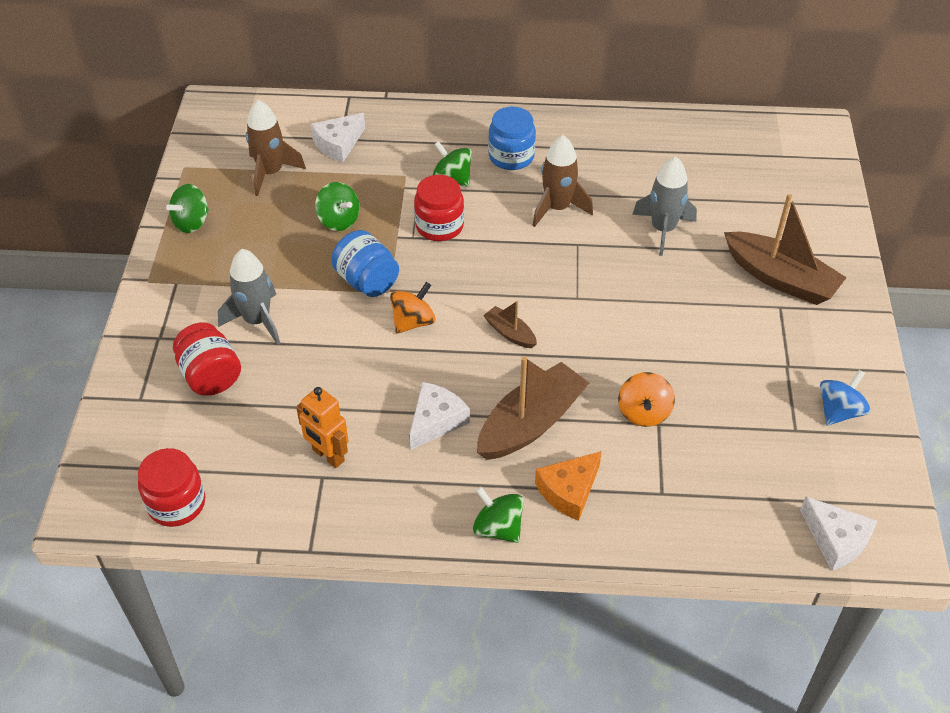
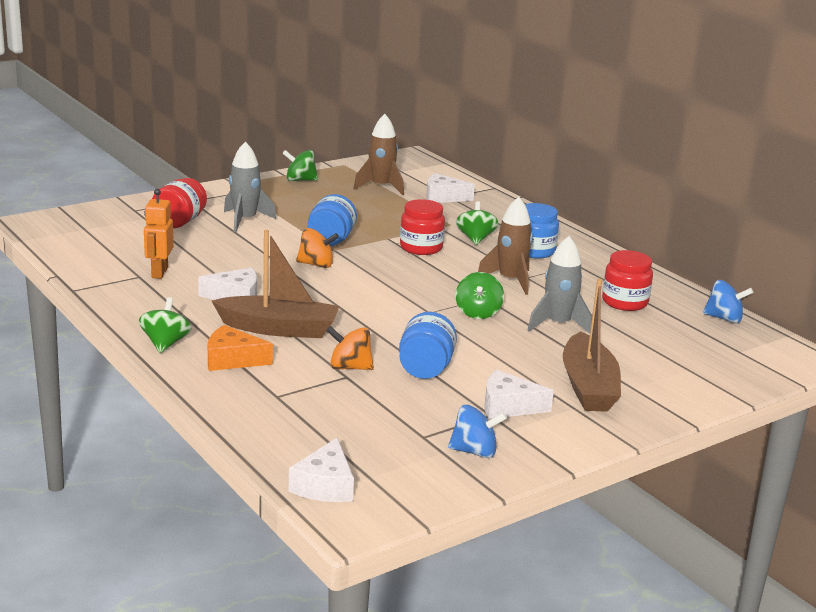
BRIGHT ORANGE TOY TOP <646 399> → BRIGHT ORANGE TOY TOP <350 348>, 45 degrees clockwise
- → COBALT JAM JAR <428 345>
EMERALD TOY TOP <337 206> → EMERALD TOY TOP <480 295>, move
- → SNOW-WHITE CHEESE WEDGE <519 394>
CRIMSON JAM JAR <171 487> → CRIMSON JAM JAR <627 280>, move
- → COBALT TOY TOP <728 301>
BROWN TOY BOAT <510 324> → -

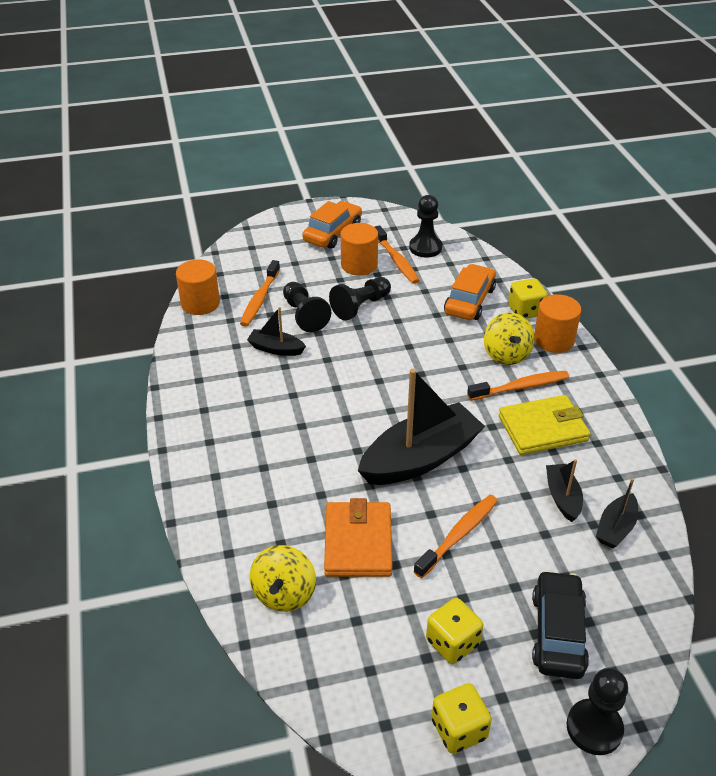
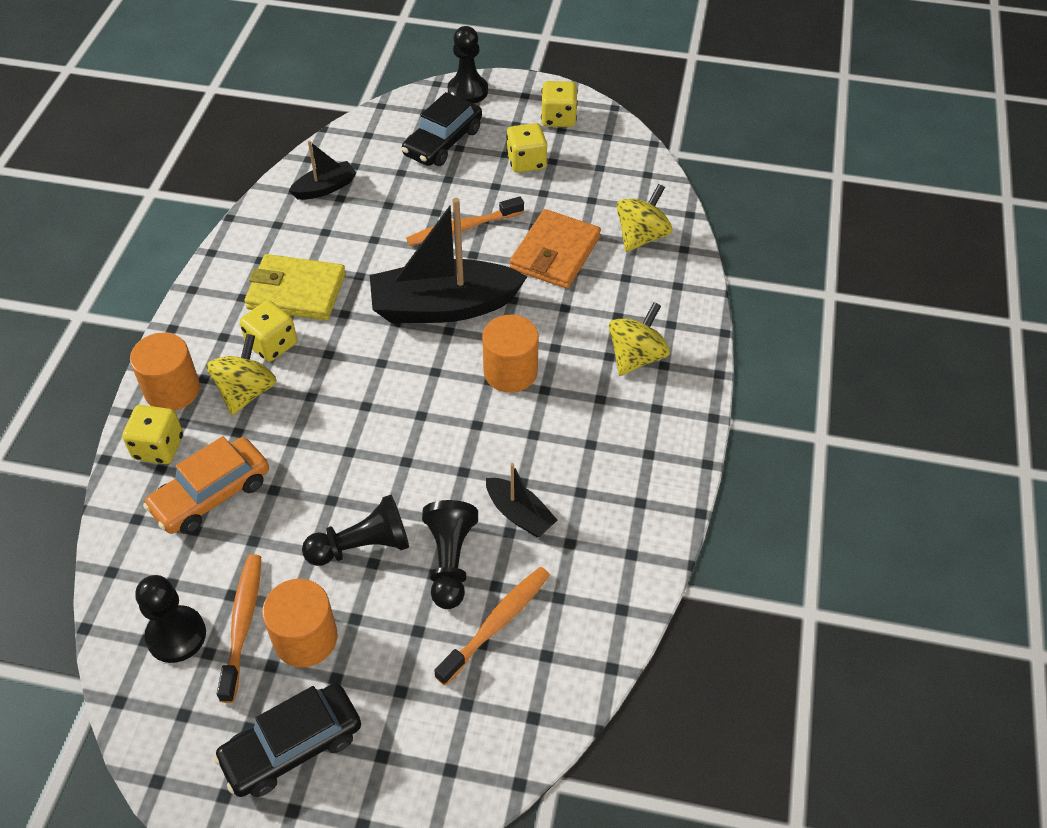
BRIGHT ORANGE TOY CAR <332 225> → JET-BLACK TOY CAR <287 740>
BRIGHT ORANGE TOOTH BRUSH <518 386> → GOLDEN DIE <268 331>
BRIGHT ORANGE CYLINDER <198 287> → BRIGHT ORANGE CYLINDER <510 354>, move
- → GOLDEN TOY TOP <639 339>
JET-BLACK TOY BOAT <564 490> → -

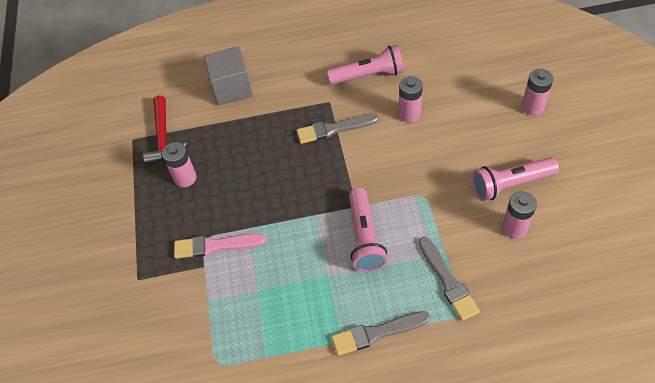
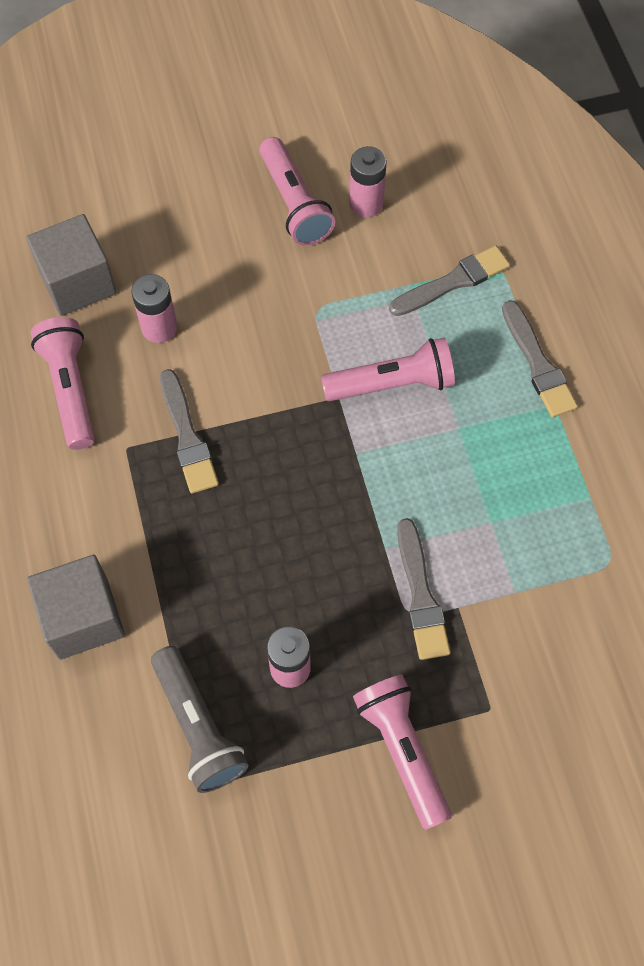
- → GREY SOLID CUBE <71 265>
CRIMSON HAMMER <165 130> → GREY TORCH <199 719>
- → PINK TORCH <402 752>
PINK PAINTBRUSH <220 246> → GREY PAINTBRUSH <424 589>
PINK AA BATTERY <537 92> → -

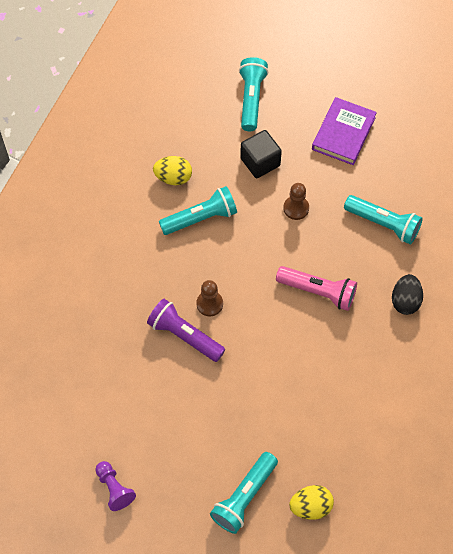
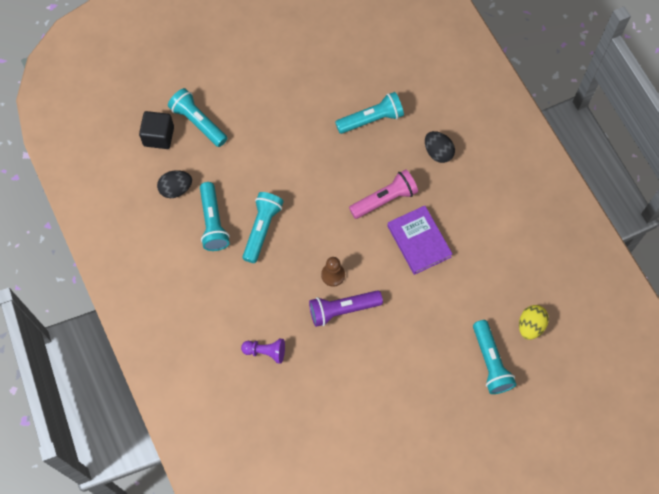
JET-BLACK SOLID CUBE <261 154> → JET-BLACK SOLID CUBE <156 130>, move
- → JET-BLACK EGG SHAPE <174 184>
GOLDEN EGG SHAPE <172 170> → AQUA TORCH <215 216>
ROYAL PURPLE GAME PAWN <115 486> → ROYAL PURPLE GAME PAWN <263 351>, move
ROYAL PURPLE BOOK <344 131> → ROYAL PURPLE BOOK <419 240>, move
BROWN GAME PAWN <296 201> → -

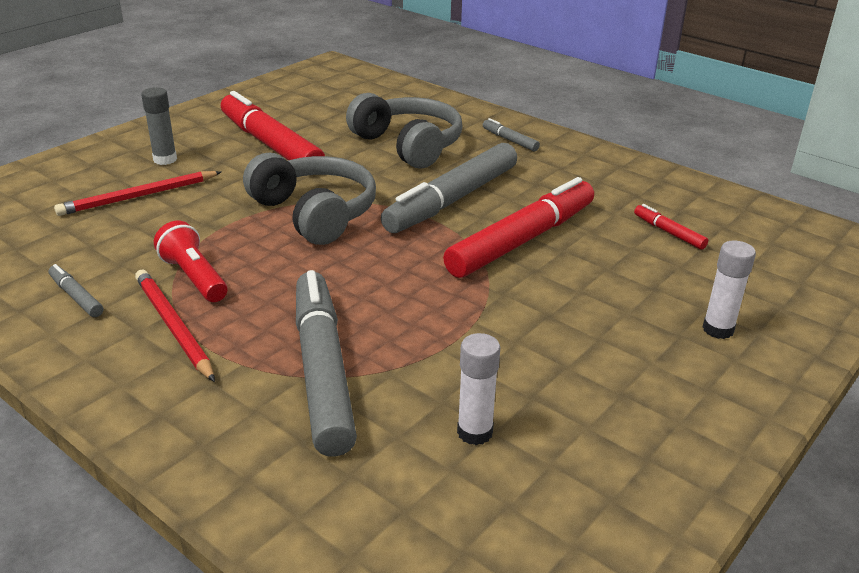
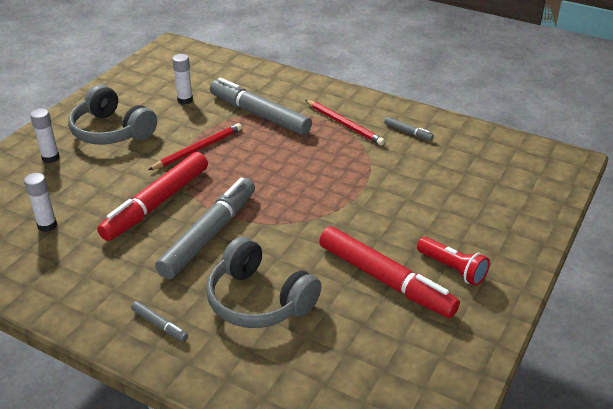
CRIMSON MARKER PEN <671 227> → SNOW-WHITE GLUE STICK <40 202>
GREY HEADPHONES <309 199> → GREY HEADPHONES <112 115>, move
CRIMSON WOODEN PENCIL <137 193> → CRIMSON WOODEN PENCIL <195 146>, move
GREY MARKER PEN <326 363> → GREY MARKER PEN <261 106>, 150 degrees clockwise
CRIMSON TORCH <190 261> → CRIMSON TORCH <453 261>, move
GREY GLUE STICK <159 126> → -

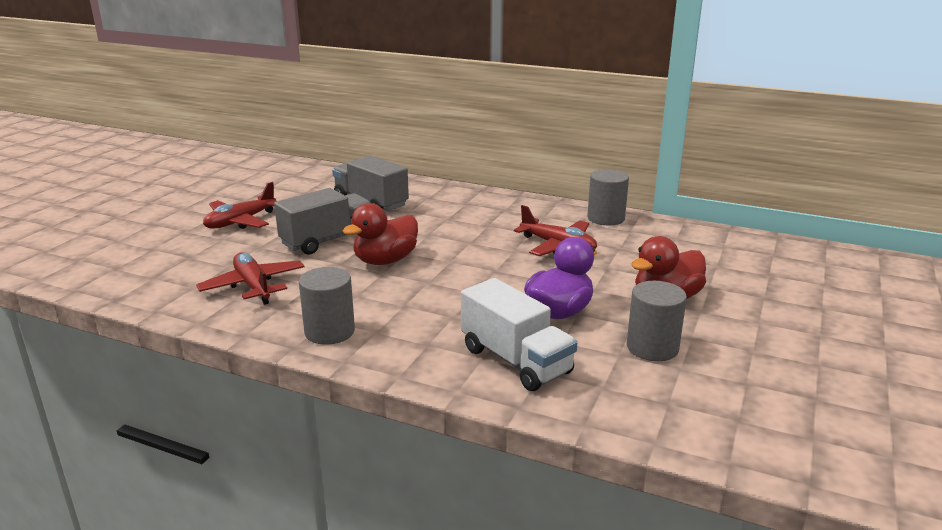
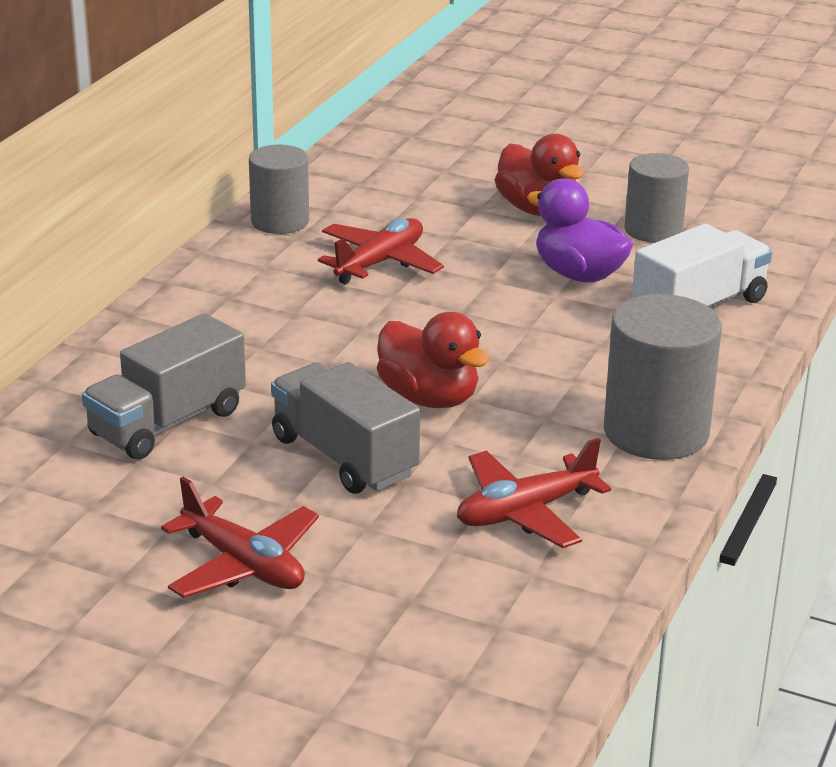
GREY CYLINDER <327 306> → GREY CYLINDER <663 377>, x1.50

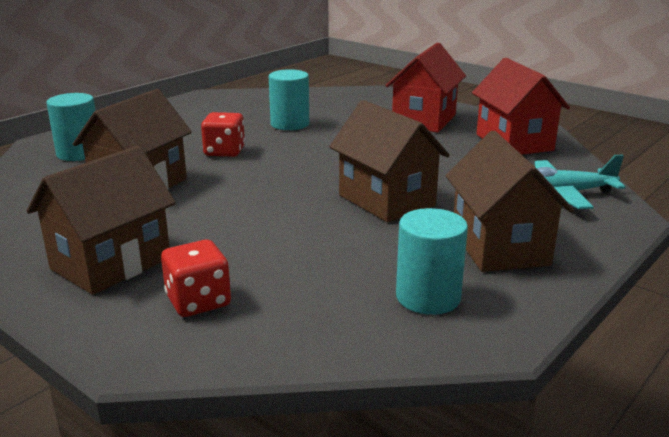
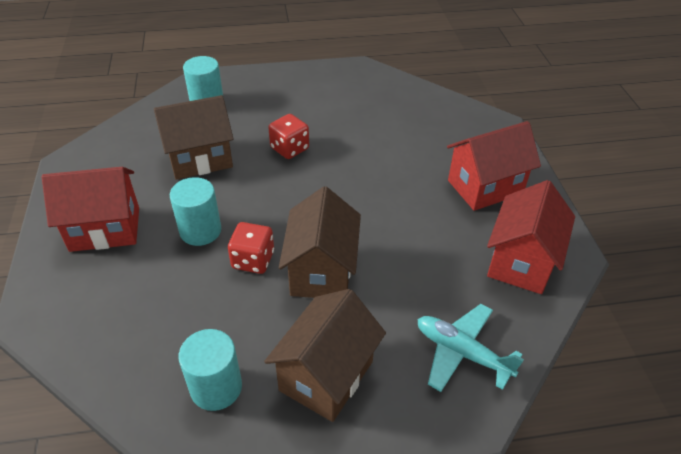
BROWN COTTAGE <101 220> → CRIMSON COTTAGE <90 209>
AQUA CYLINDER <289 99> → AQUA CYLINDER <195 211>, move
CRIMSON DIE <196 278> → CRIMSON DIE <251 248>, move

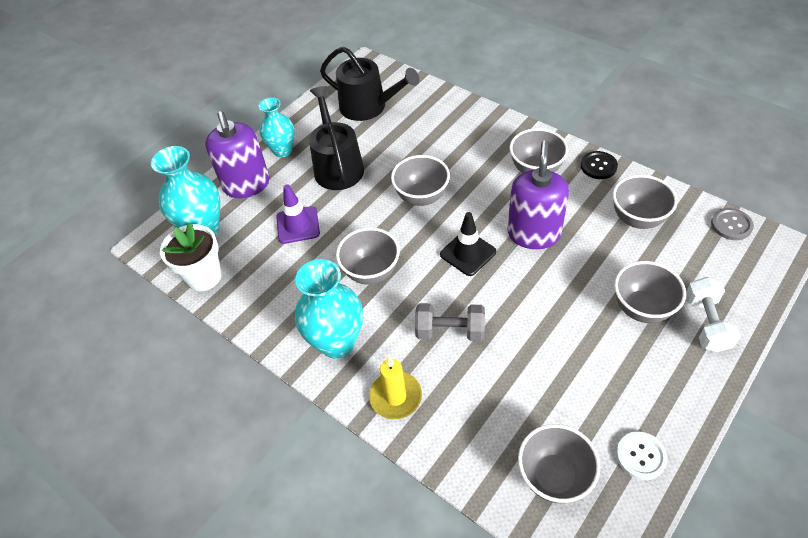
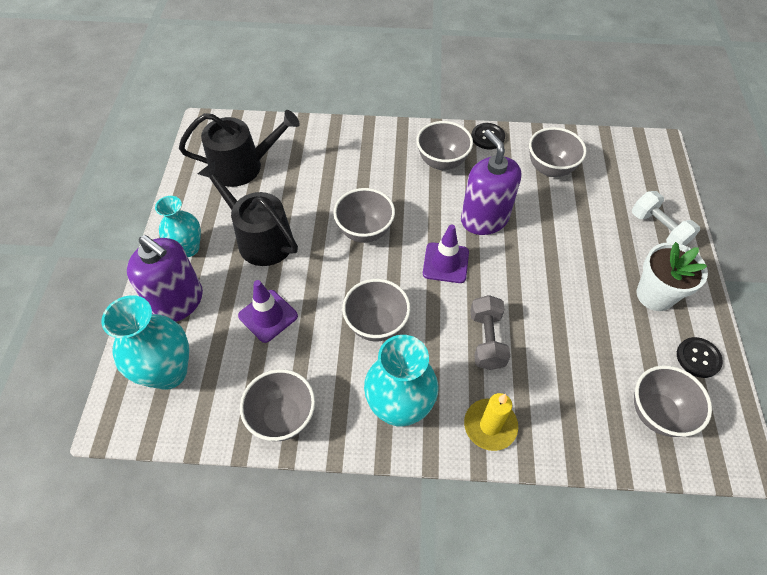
GREY SERVING BOWL <650 292> → GREY SERVING BOWL <277 405>, move
JET-BLACK ROAD CONE <468 244> → ROYAL PURPLE ROAD CONE <446 253>
GREY FREE WEIGHT <450 322> → GREY FREE WEIGHT <490 332>, 60 degrees counterclockwise
SNOW-WHITE PLANT POT <191 256> → SNOW-WHITE PLANT POT <672 276>, move
SNOW-WHITE BUTTON <642 455> → JET-BLACK BUTTON <700 357>
GREY BUTTON <732 224> → -

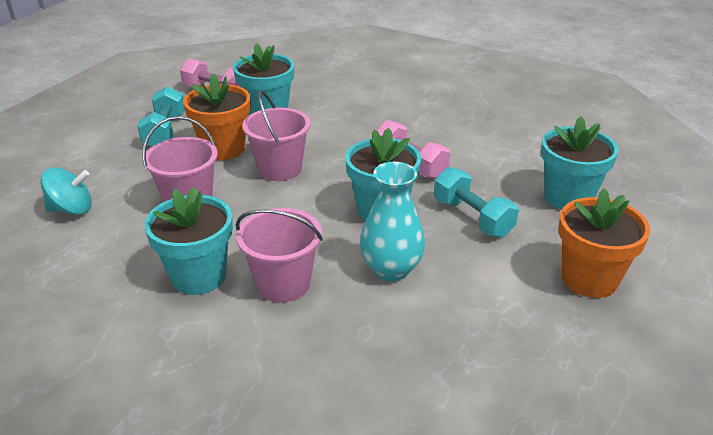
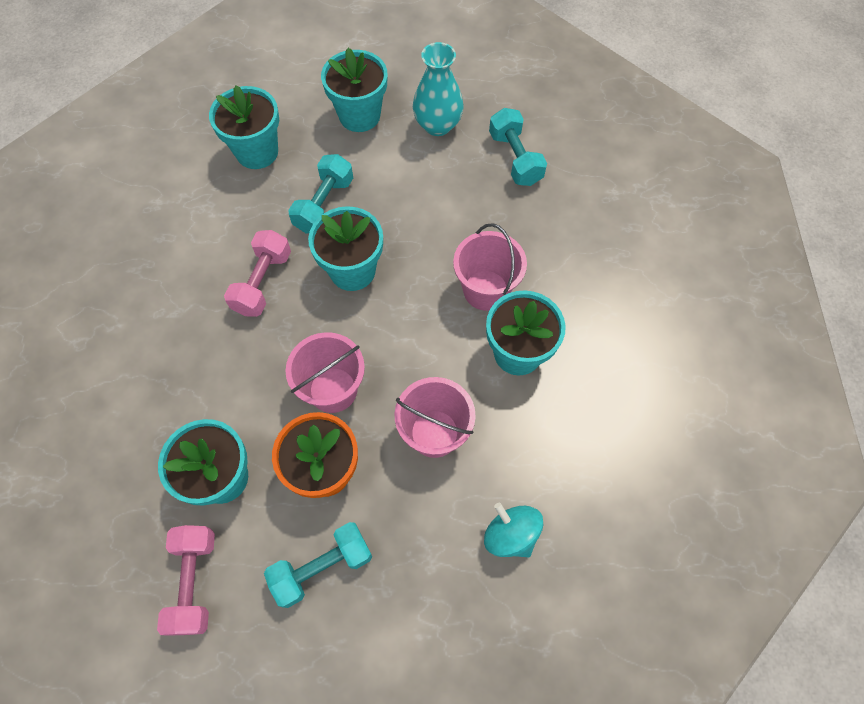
BRIGHT ORANGE PLANT POT <604 243> → AQUA PLANT POT <354 90>
AQUA VASE <392 221> → AQUA VASE <438 89>, move
- → AQUA FREE WEIGHT <518 147>

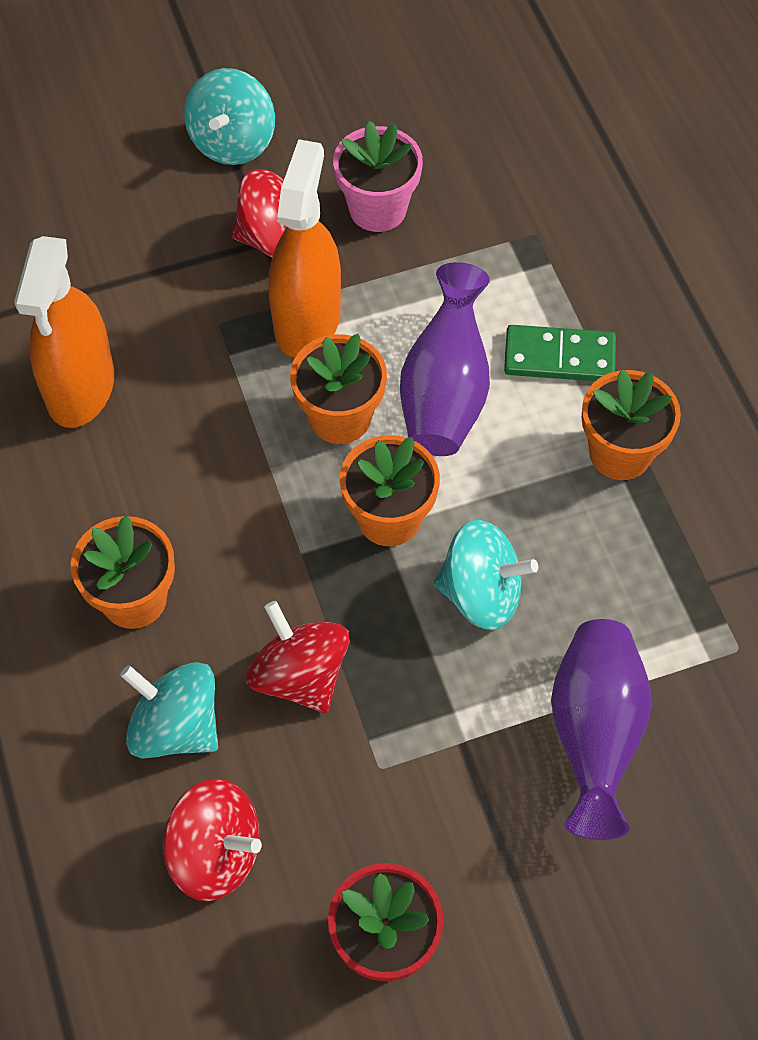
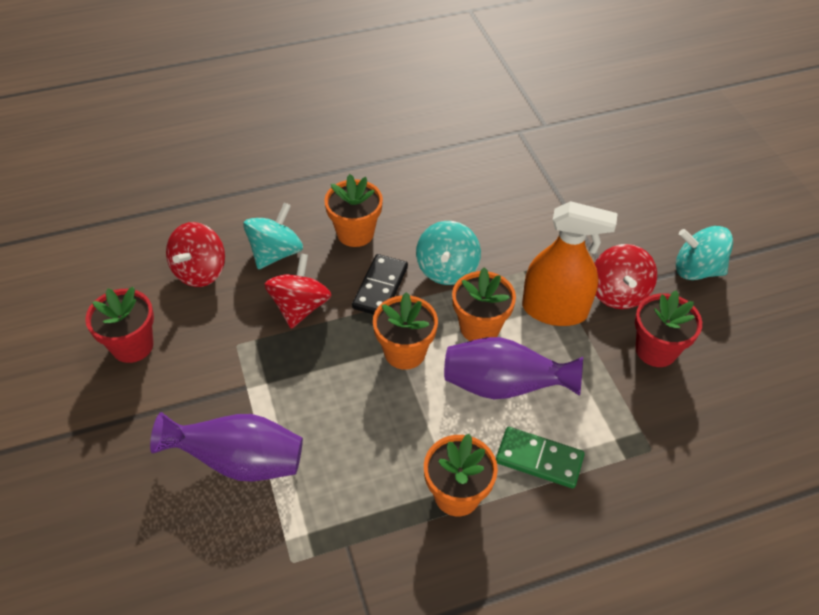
CRIMSON TOY TOP <298 657> → CRIMSON TOY TOP <298 291>, 45 degrees counterclockwise
- → JET-BLACK DOMINO <380 284>
AQUA TOY TOP <486 575> → AQUA TOY TOP <448 253>, move
EMERALD DOMINO <560 353> → EMERALD DOMINO <540 458>, 75 degrees counterclockwise
PINK PLANT POT <378 176> → CRIMSON PLANT POT <668 328>
BRIGHT ORANGE SPRAY BOTTLE <64 332> → -

